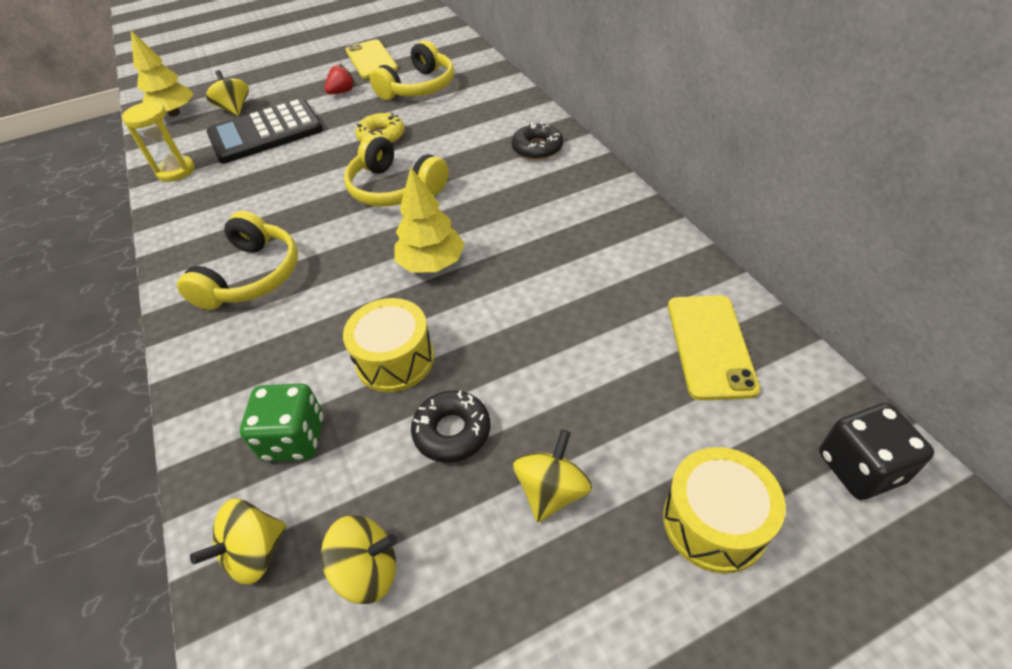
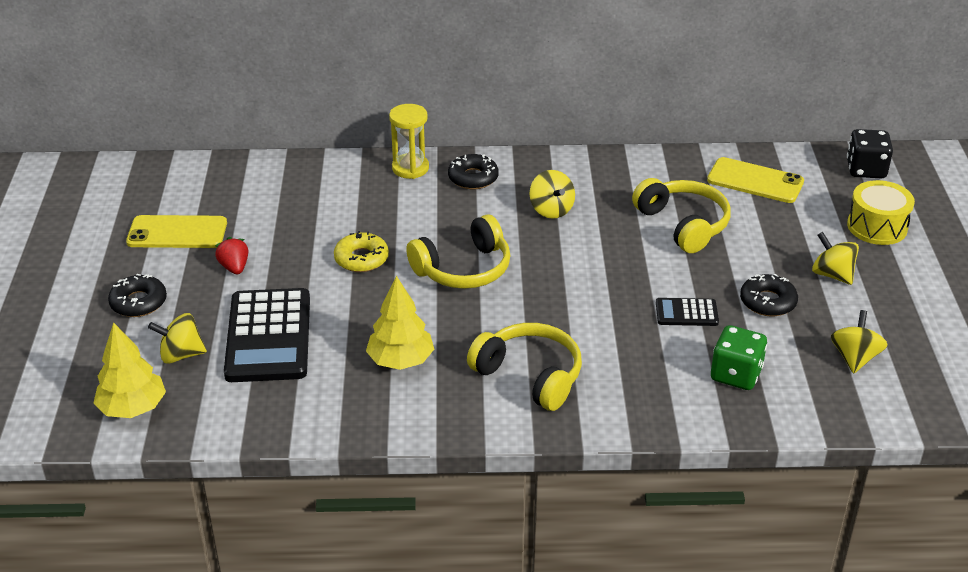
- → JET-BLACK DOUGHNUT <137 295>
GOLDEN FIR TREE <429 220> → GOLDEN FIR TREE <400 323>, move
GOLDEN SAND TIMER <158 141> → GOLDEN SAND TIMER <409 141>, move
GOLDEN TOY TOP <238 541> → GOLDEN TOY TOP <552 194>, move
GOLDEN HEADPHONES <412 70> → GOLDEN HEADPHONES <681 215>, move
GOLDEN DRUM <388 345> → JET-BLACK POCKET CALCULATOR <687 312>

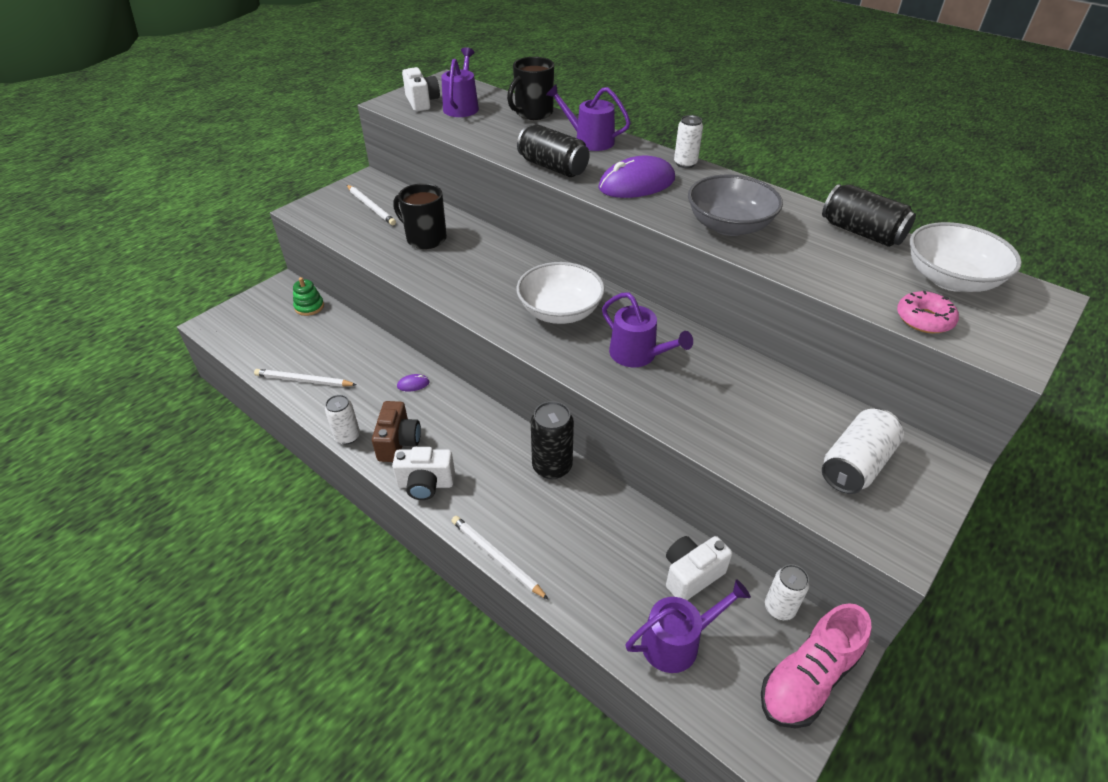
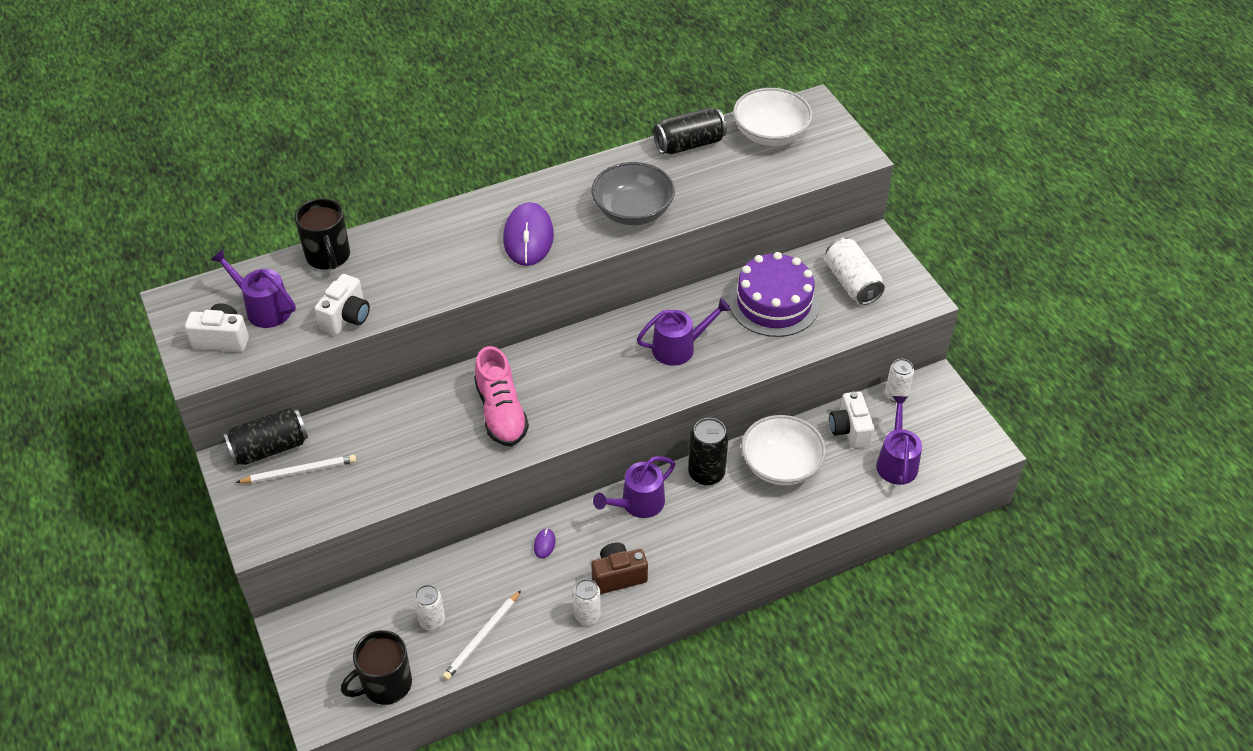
JET-BLACK TIN <553 151> → JET-BLACK TIN <265 436>, move
SNOW-WHITE CAMERA <423 473> → SNOW-WHITE CAMERA <342 304>, move
JET-BLACK MUG <420 216> → JET-BLACK MUG <376 667>, move
SNOW-WHITE TIN <688 141> → SNOW-WHITE TIN <429 608>, move
PINK LACE-UP SHOE <816 665> → PINK LACE-UP SHOE <501 396>, move
BROWN CAMERA <396 431> → BROWN CAMERA <619 568>, 45 degrees counterclockwise
ROYAL PURPLE WATERING POT <588 117> → ROYAL PURPLE WATERING POT <634 487>, move
- → ROYAL PURPLE GATEAU <774 294>
SNOW-WHITE SERVING BOWL <560 293> → SNOW-WHITE SERVING BOWL <783 450>, move
EMERALD RING STACKER <308 296> → -
SNOW-WHITE WOODEN PENCIL <500 558> → -
PINK DOUGHNUT <928 312> → -

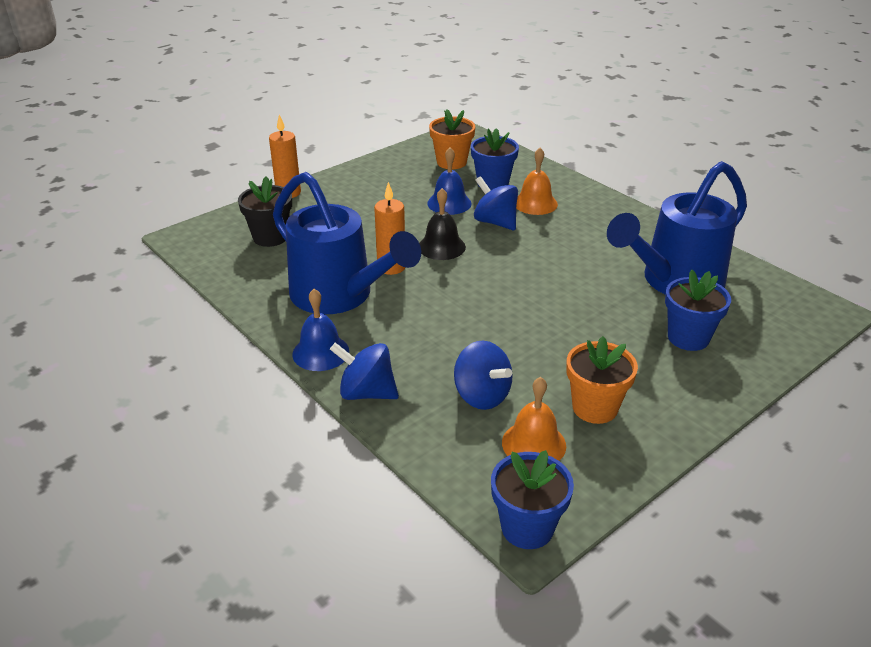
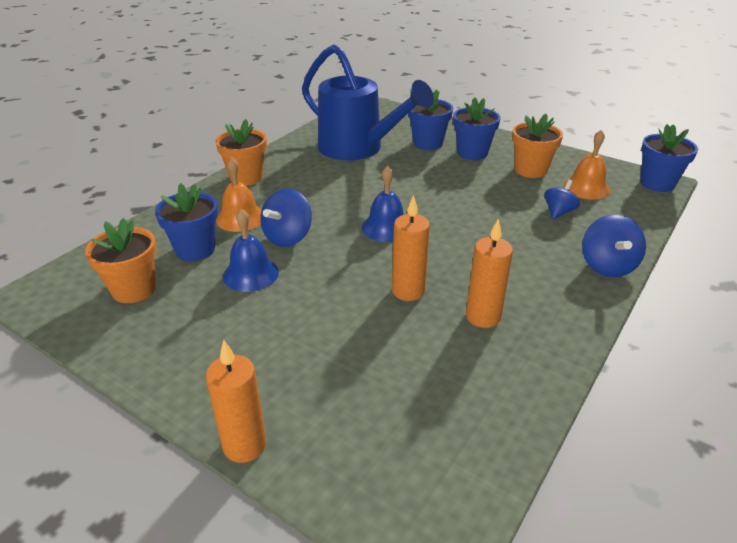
- → BRIGHT ORANGE PLANT POT <241 152>
COBALT HAND BELL <320 330> → COBALT HAND BELL <383 204>, move
- → COBALT PLANT POT <477 128>
COBALT WATERING POT <347 243> → BRIGHT ORANGE CANDLE <489 273>
COBALT TOY TOP <483 375> → COBALT TOY TOP <562 199>, x0.67
JET-BLACK PLANT POT <265 211> → -
JET-BLACK HAND BELL <442 224> → -

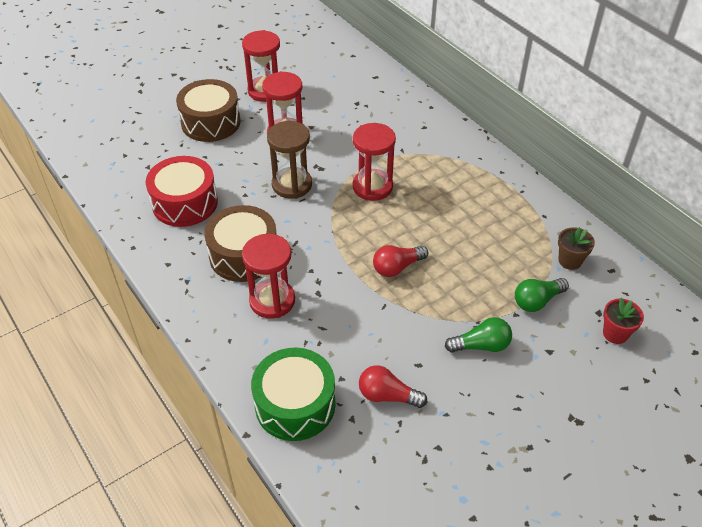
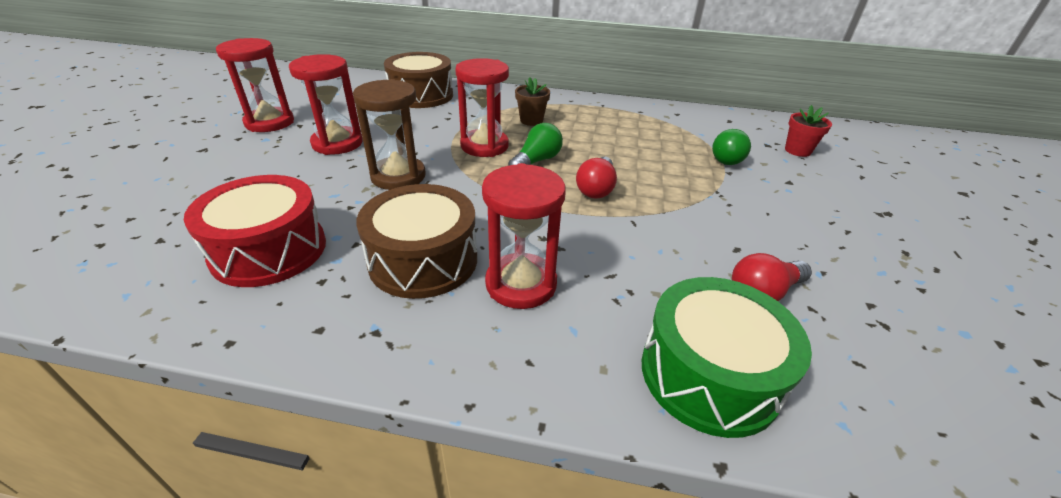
BROWN DRUM <208 110> → BROWN DRUM <418 80>, move
EMERALD LIGHT BULB <478 335> → EMERALD LIGHT BULB <535 144>, move
BROWN PLANT POT <576 248> → BROWN PLANT POT <532 101>, move

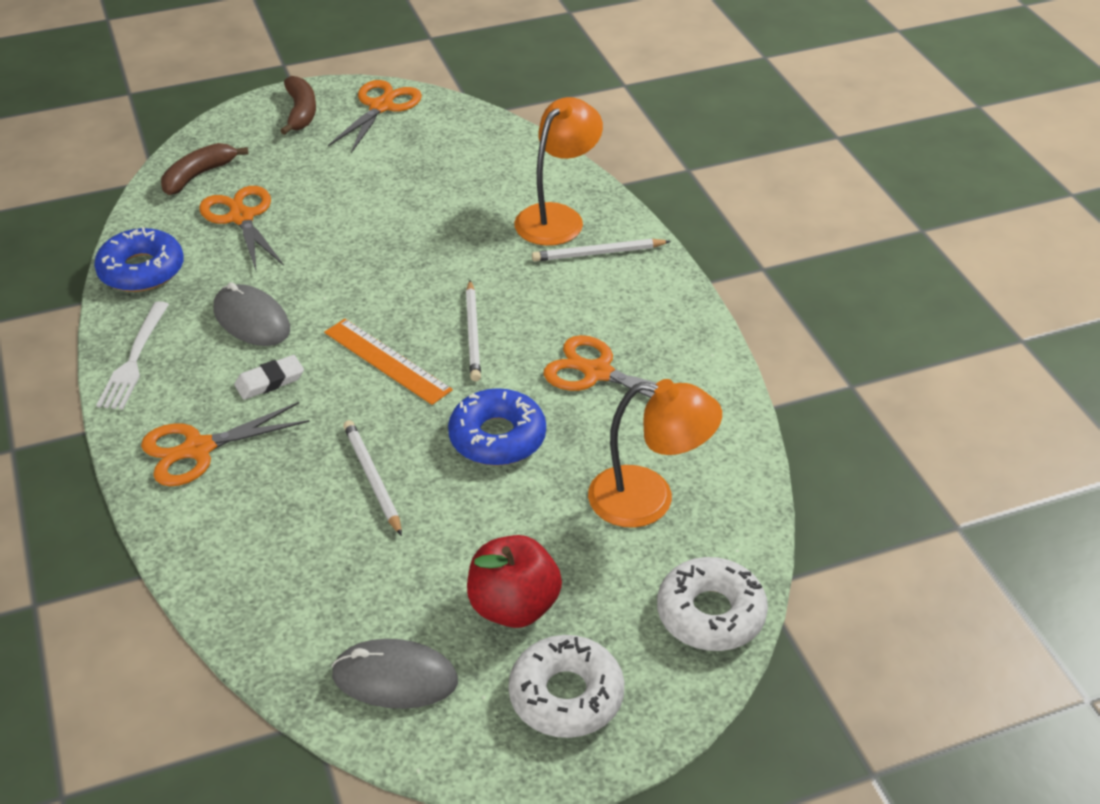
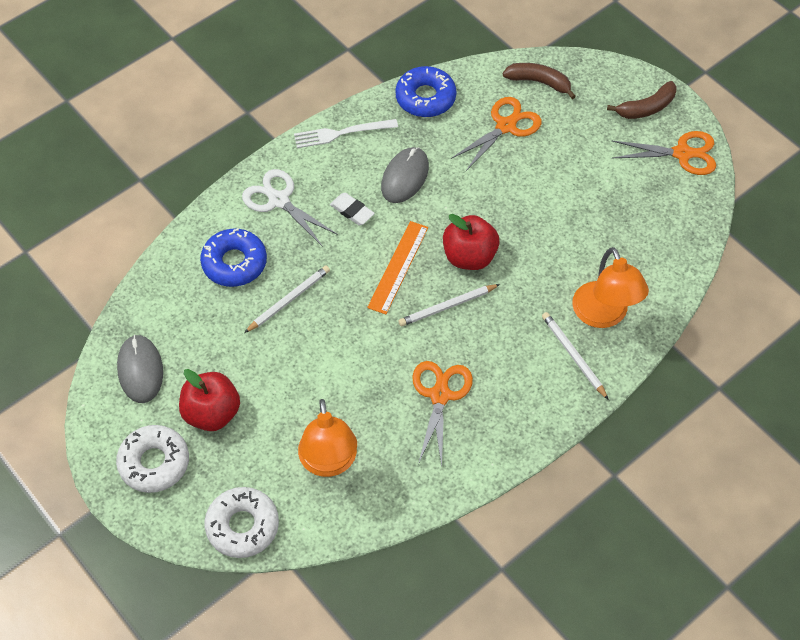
COBALT DOUGHNUT <497 427> → COBALT DOUGHNUT <233 257>, move
BRIGHT ORANGE SCISSORS <225 444> → SNOW-WHITE SCISSORS <290 208>
- → CRIMSON TOY APPLE <471 242>
BRIGHT ORANGE LAMP <558 171> → BRIGHT ORANGE LAMP <610 287>, 60 degrees clockwise

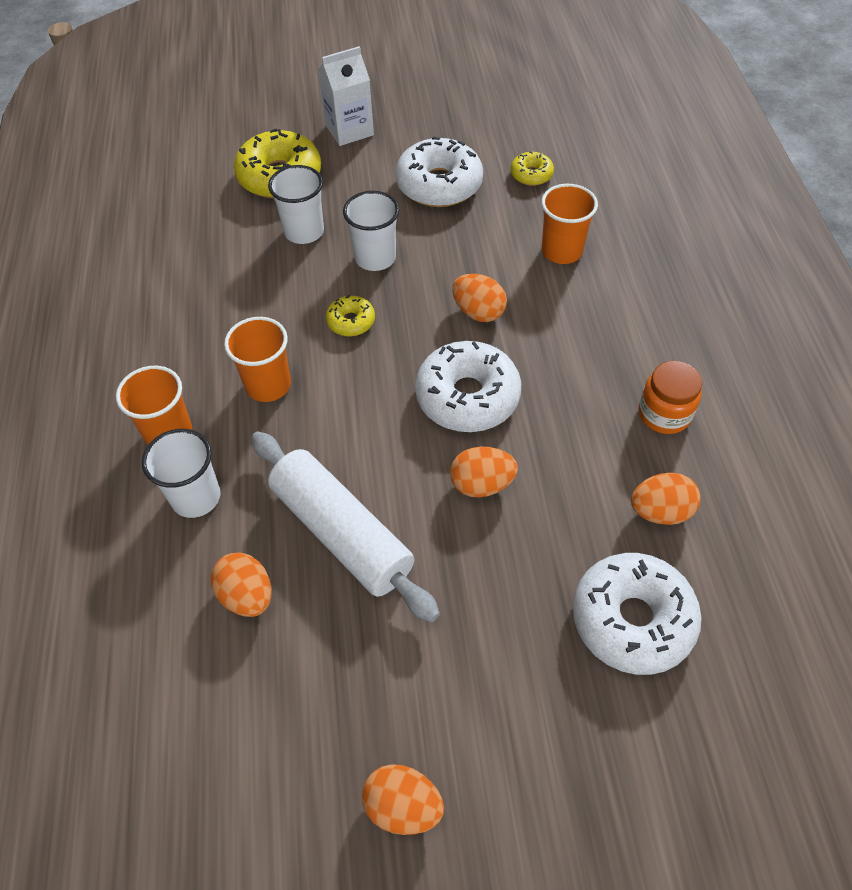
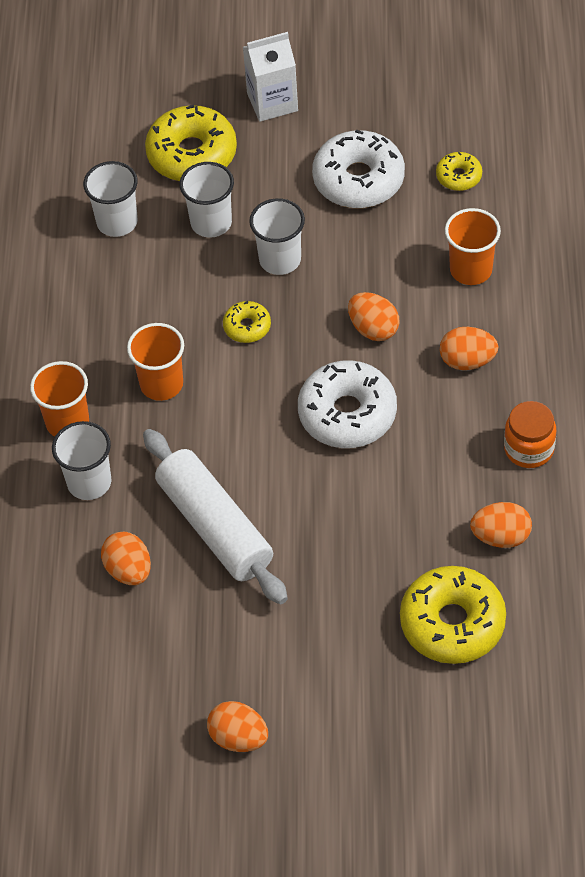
- → SNOW-WHITE TUMBLER <110 199>
SNOW-WHITE DOUGHNUT <637 614> → GOLDEN DOUGHNUT <453 615>
BRIGHT ORANGE EGG SHAPE <484 472> → BRIGHT ORANGE EGG SHAPE <469 348>, move

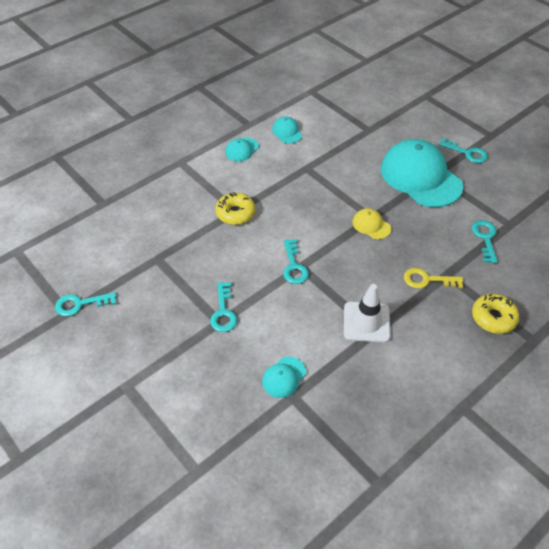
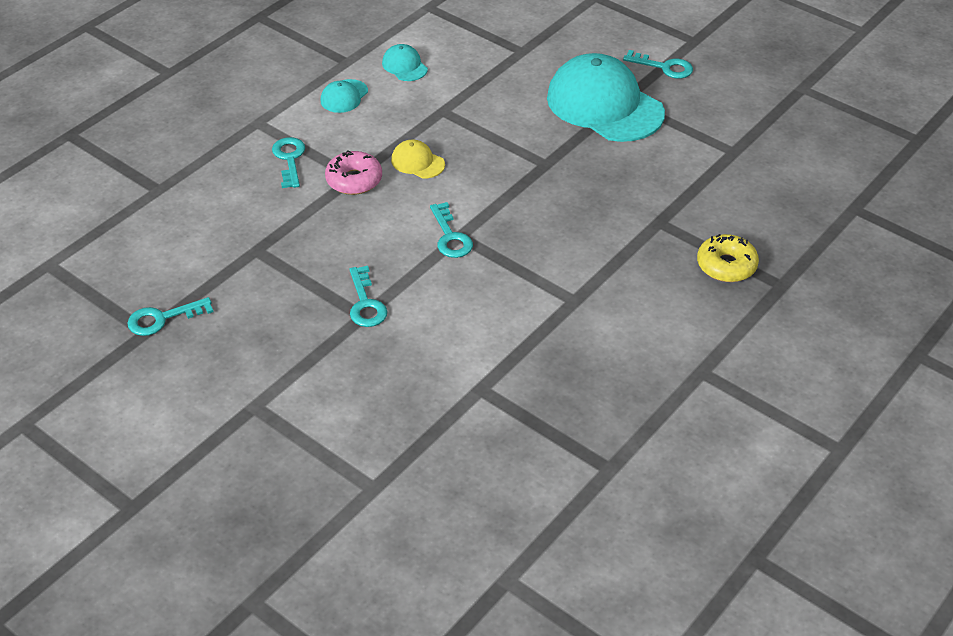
AQUA LATCHKEY <485 241> → AQUA LATCHKEY <288 162>, move
GOLDEN DOUGHNUT <235 208> → PINK DOUGHNUT <353 172>
GOLDEN PEAKED CAP <371 223> → GOLDEN PEAKED CAP <418 159>, move
AQUA PEAKED CAP <284 377> → -
SNOW-WHITE ROAD CONE <367 313> → -
GOLDEN LATCHKEY <433 278> → -

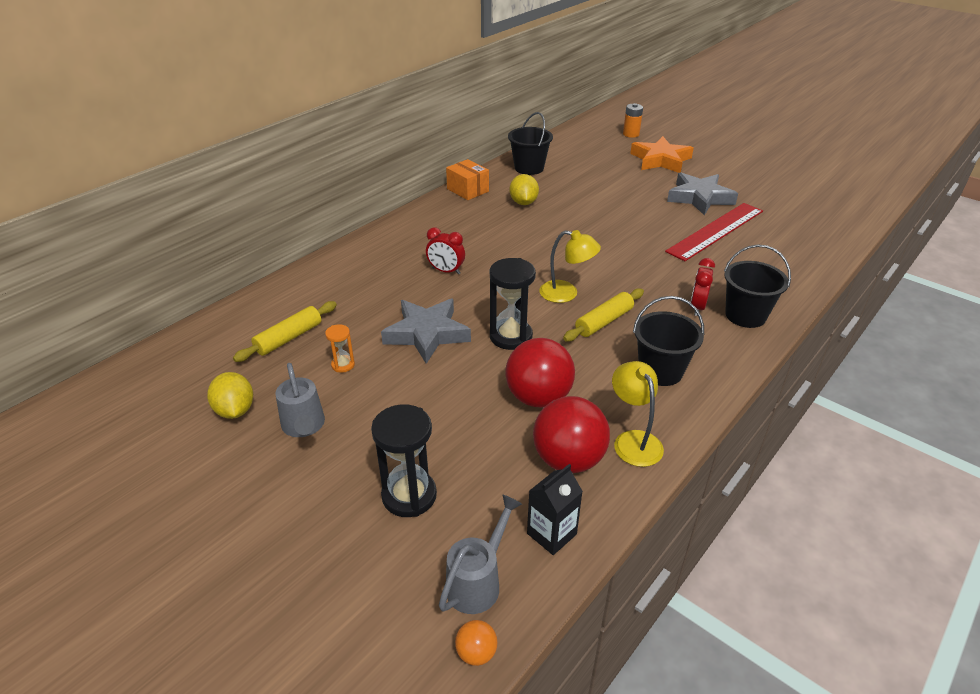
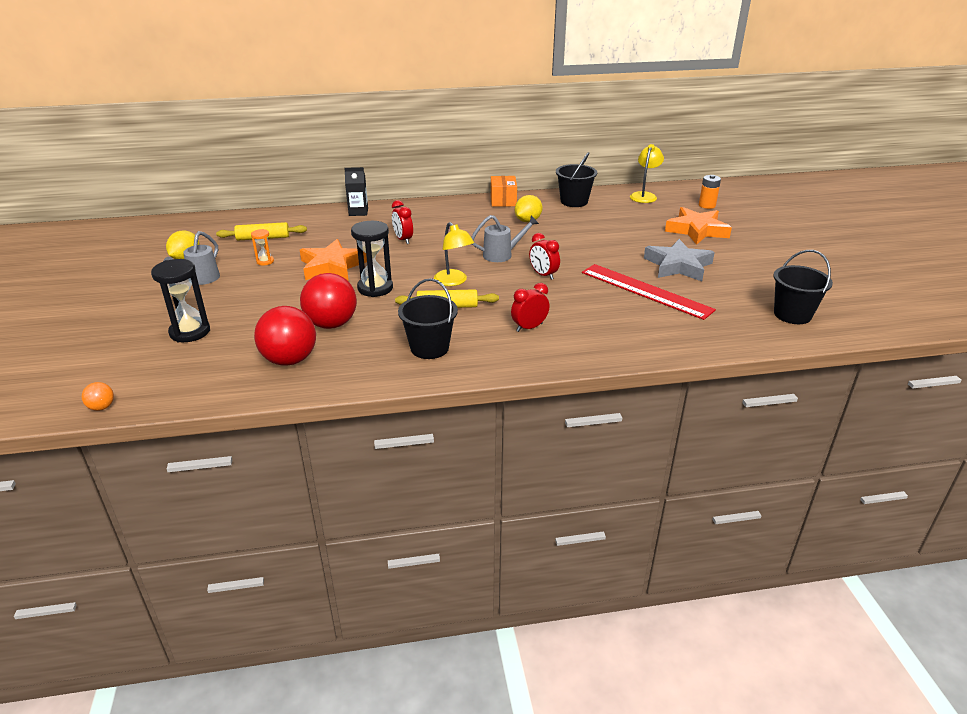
GREY STAR <426 331> → BRIGHT ORANGE STAR <333 260>
JET-BLACK JUICE CARTON <555 509> → JET-BLACK JUICE CARTON <356 191>, move
GREY WATERING POT <480 554> → GREY WATERING POT <505 238>, move
- → CRIMSON ALARM CLOCK <544 256>
CRIMSON MEASURING STICK <714 232> → CRIMSON MEASURING STICK <649 292>, 45 degrees clockwise
GOLDEN LAMP <638 414> → GOLDEN LAMP <647 173>, move
JET-BLACK PAIL <757 286> → JET-BLACK PAIL <803 287>, move

